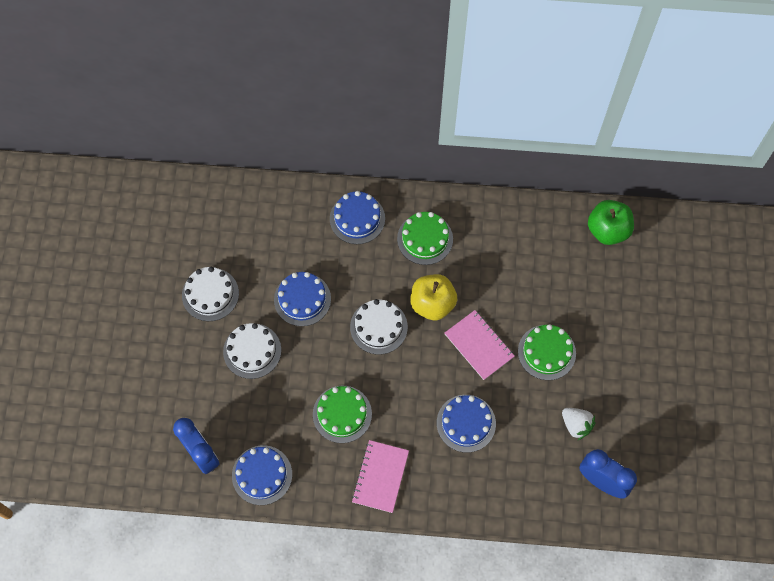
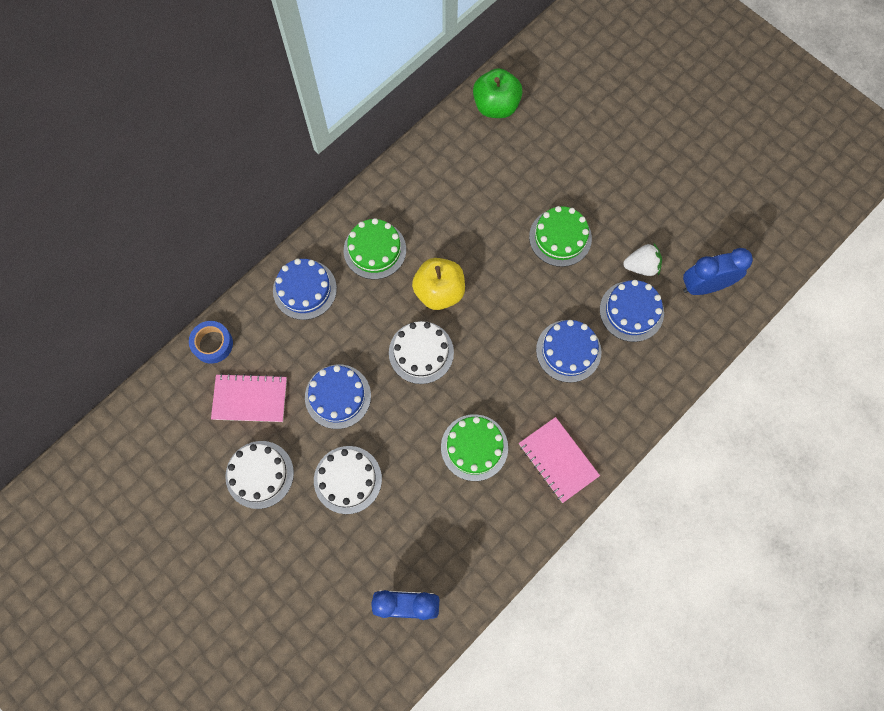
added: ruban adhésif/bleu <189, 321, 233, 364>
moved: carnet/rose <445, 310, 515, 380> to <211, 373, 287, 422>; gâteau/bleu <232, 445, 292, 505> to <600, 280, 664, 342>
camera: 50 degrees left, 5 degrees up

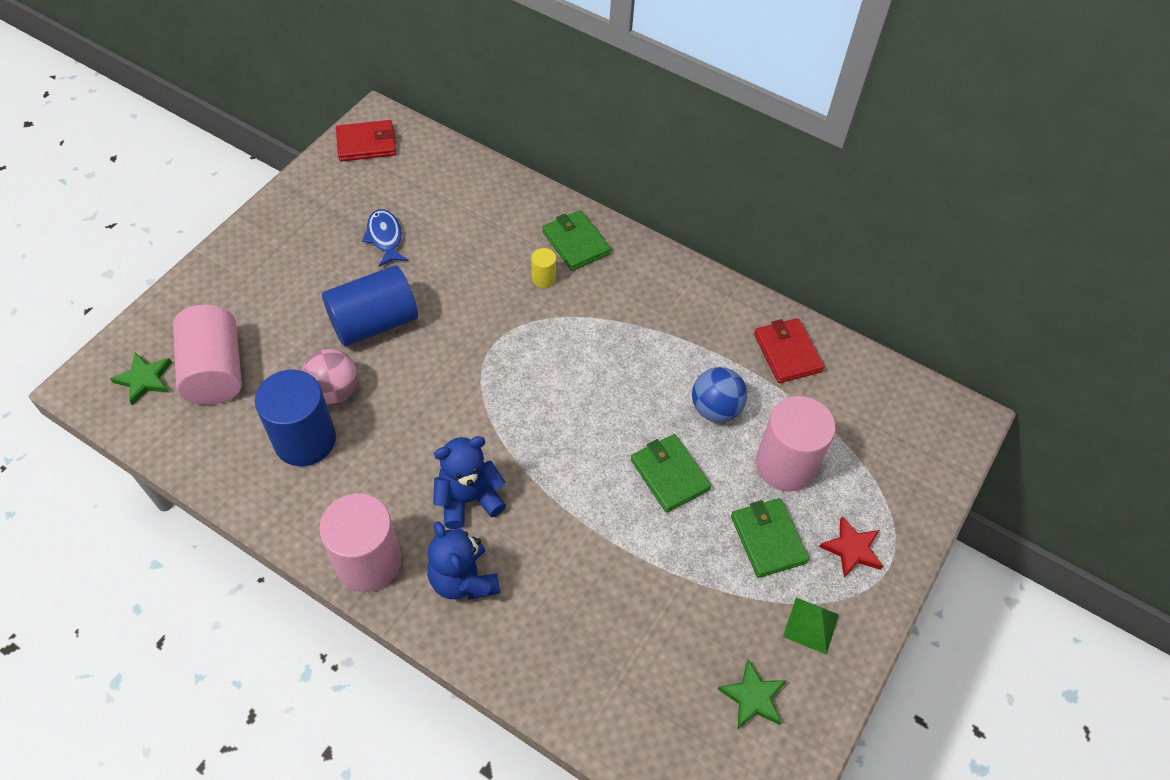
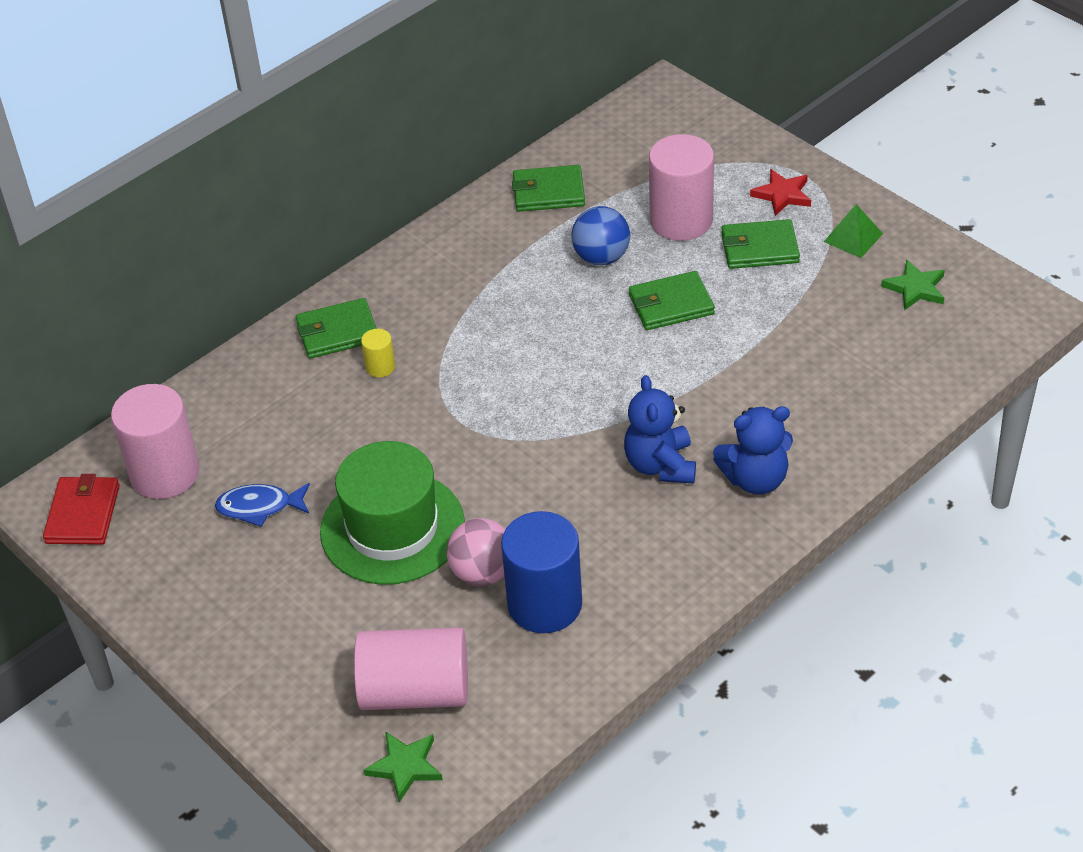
moved: cylindre/rose <319, 493, 401, 592> to <111, 384, 200, 499>
replaced: cylindre/bleu <322, 265, 418, 347> to chapeau/vert <320, 441, 465, 585>
recoloured: portefeuille/rouge <754, 318, 824, 383> to portefeuille/vert <512, 165, 585, 212>
camera: 70 degrees left, 10 degrees down

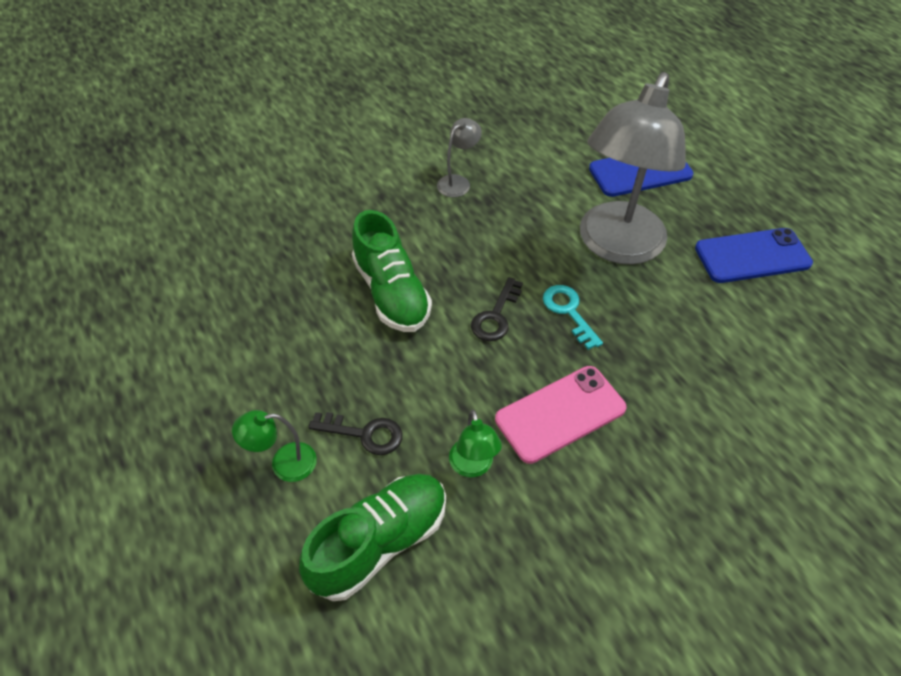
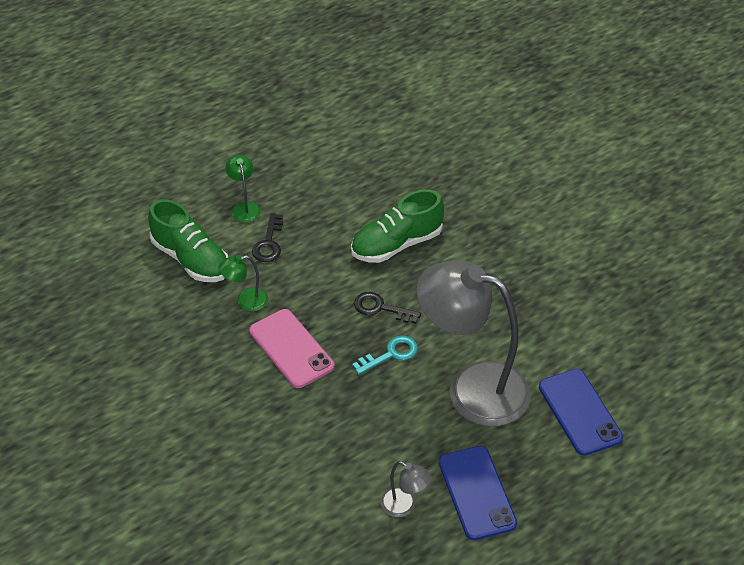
moved: lampe/gris <437, 118, 482, 197> to <381, 461, 431, 517>
camera: 85 degrees right, 5 degrees down

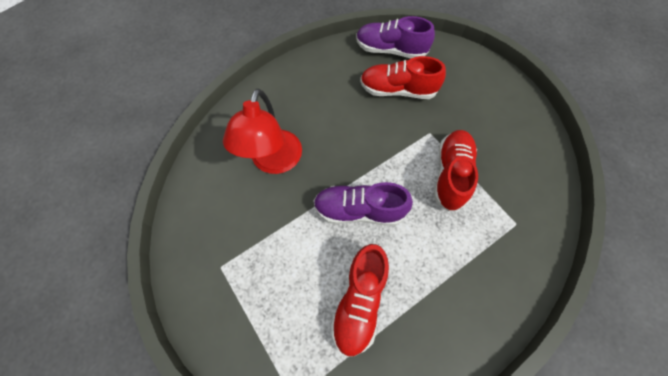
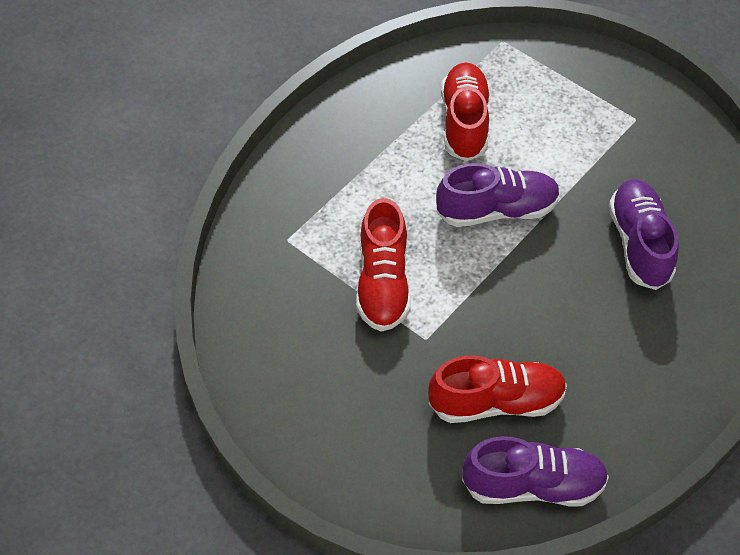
replaced: lampe/rouge <223, 89, 302, 174> to chaussure/violet <609, 179, 679, 290>
camera: 165 degrees right, 10 degrees down

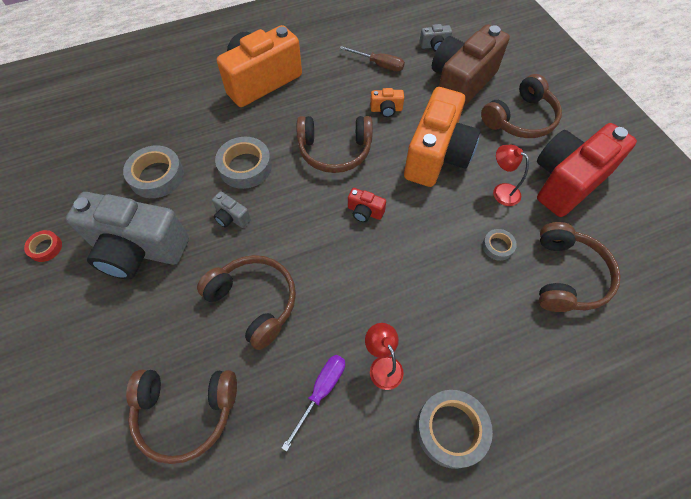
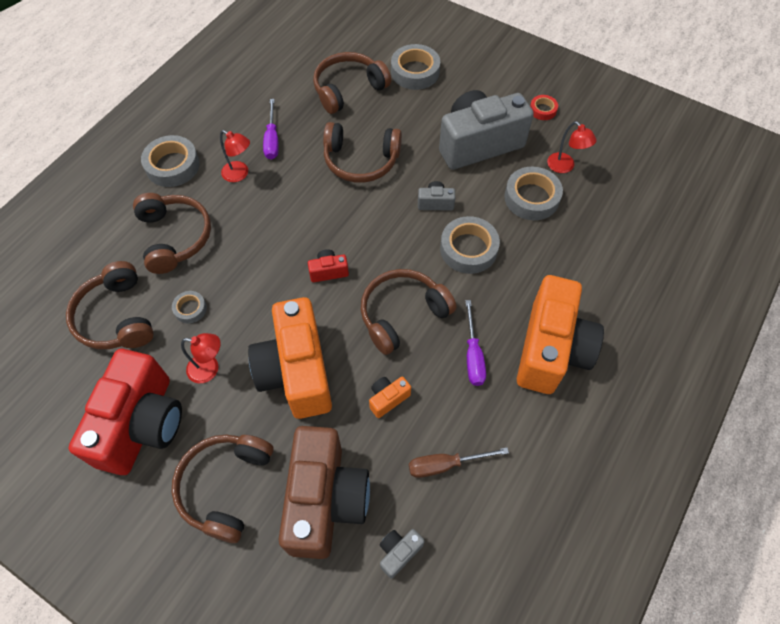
added: casque audio/marron <133, 193, 211, 274>; ruban adhésif/gris <391, 44, 440, 90>; tournevis/violet <465, 300, 486, 386>; lampe/rouge <547, 121, 597, 173>
camera: 145 degrees right, 0 degrees up

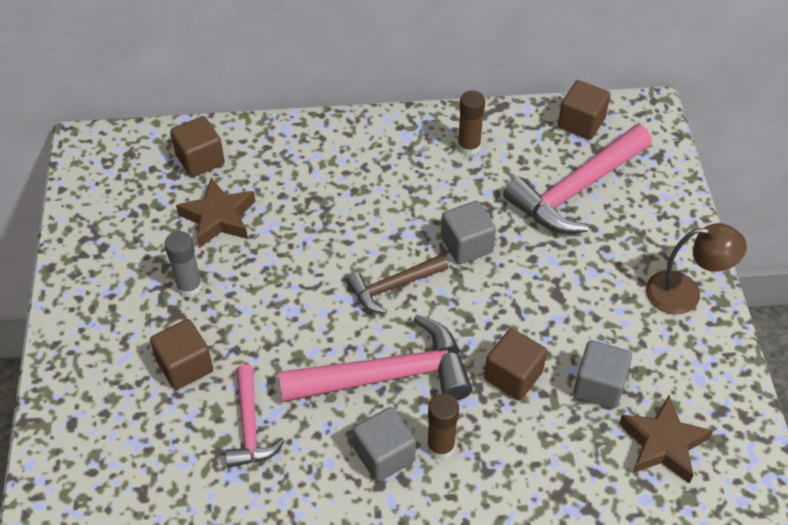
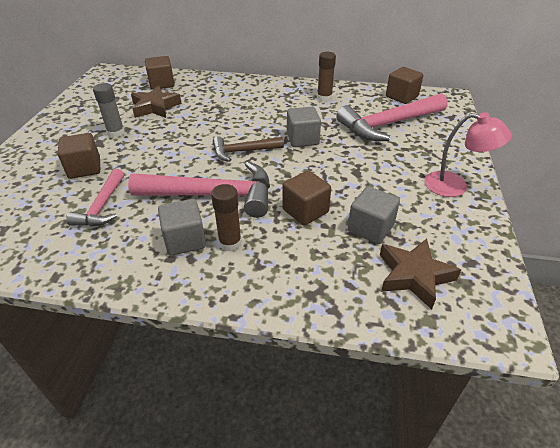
recoloured: lampe/marron <646, 223, 747, 314> to lampe/rose <424, 112, 512, 197>
camera: 15 degrees right, 10 degrees down

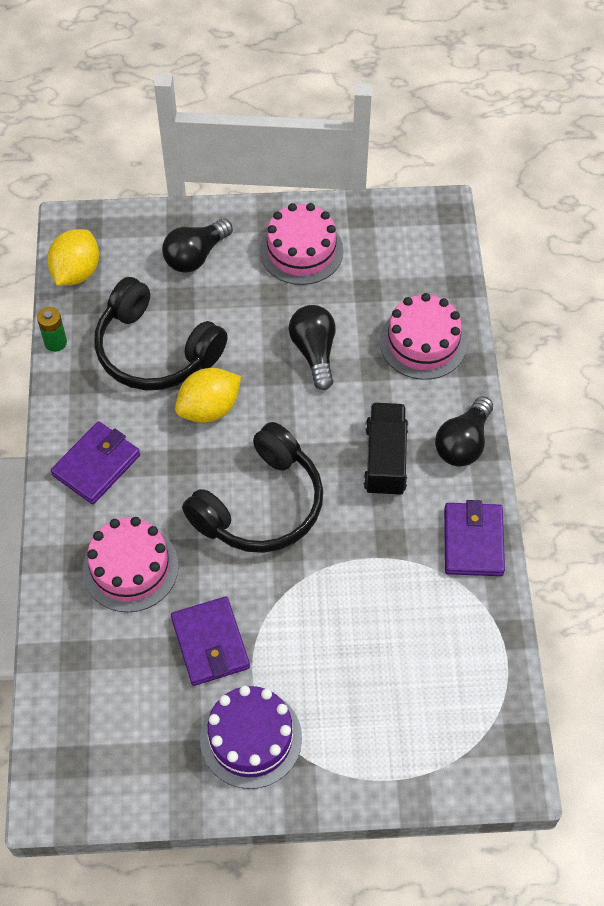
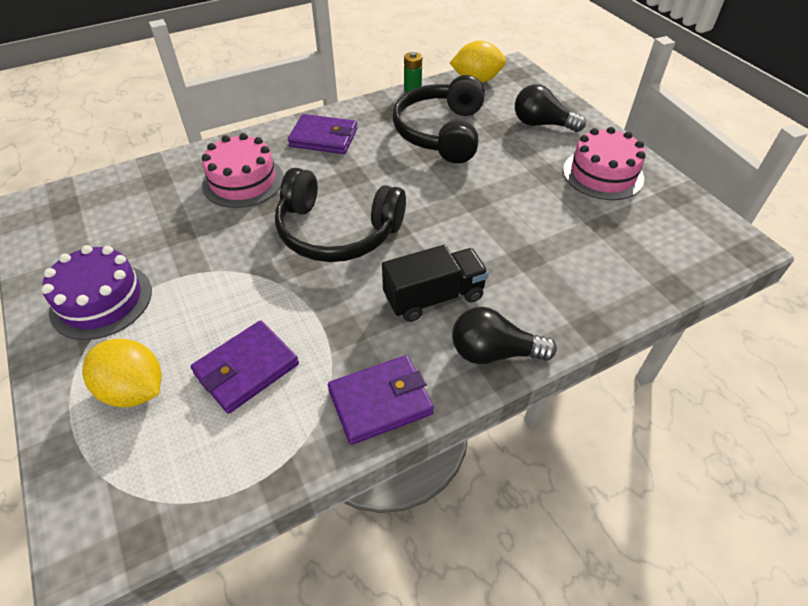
removed: ampoule/noir <289, 305, 336, 390>; gâteau/rose <380, 293, 467, 380>
moved: citron/jaune <175, 368, 241, 423> to <82, 338, 162, 407>; portefeuille/violet <171, 596, 250, 686> to <191, 320, 299, 414>
camera: 65 degrees right, 10 degrees down

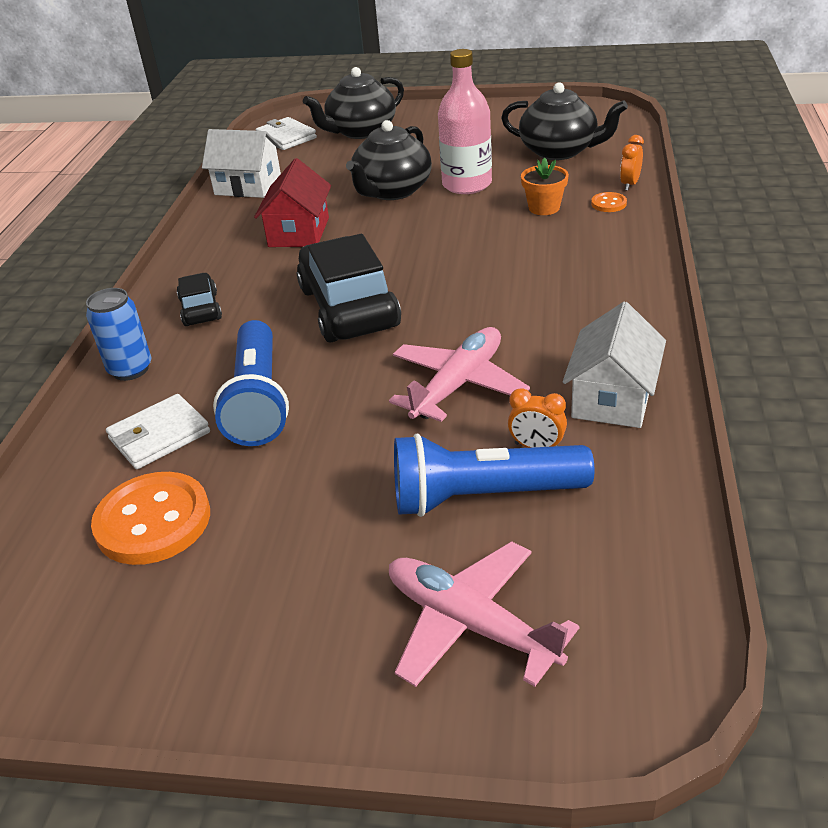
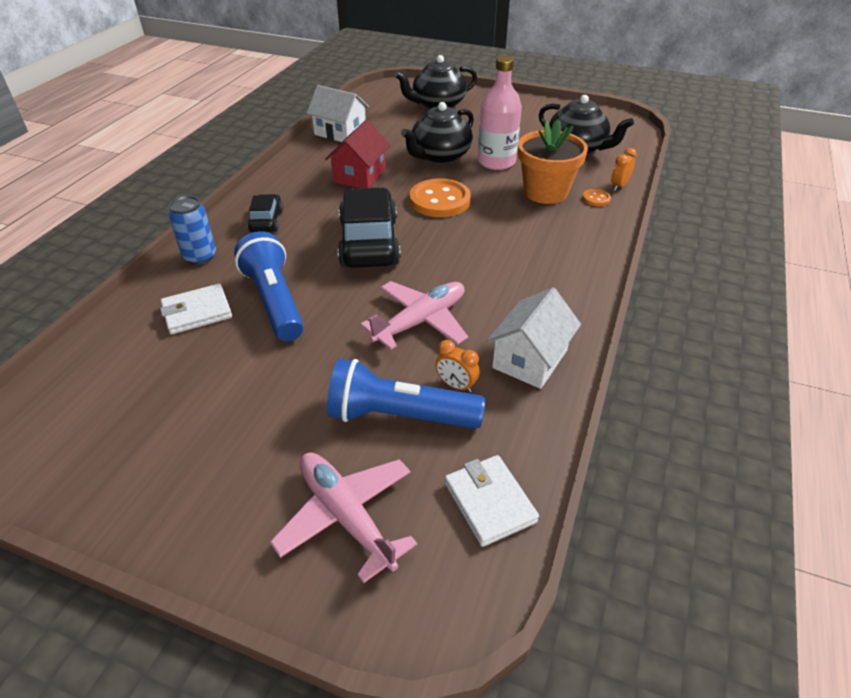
moved: bouton/orange <91, 472, 210, 565> to <410, 178, 471, 217>; portefeuille/blanc <256, 117, 317, 150> to <444, 455, 539, 547>
turned: lampe de poche/bleu <213, 320, 289, 446> = <234, 231, 304, 341> 150 degrees clockwise
resized: pot de fleurs/orange <521, 157, 569, 215> = <518, 119, 588, 204> x1.82
camera: 10 degrees right, 5 degrees up

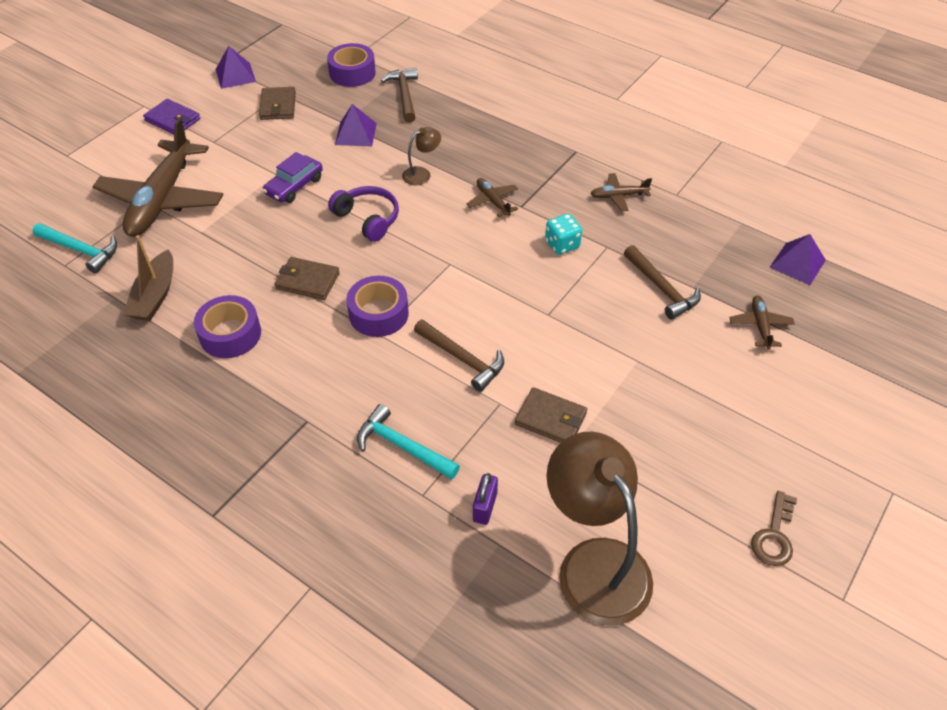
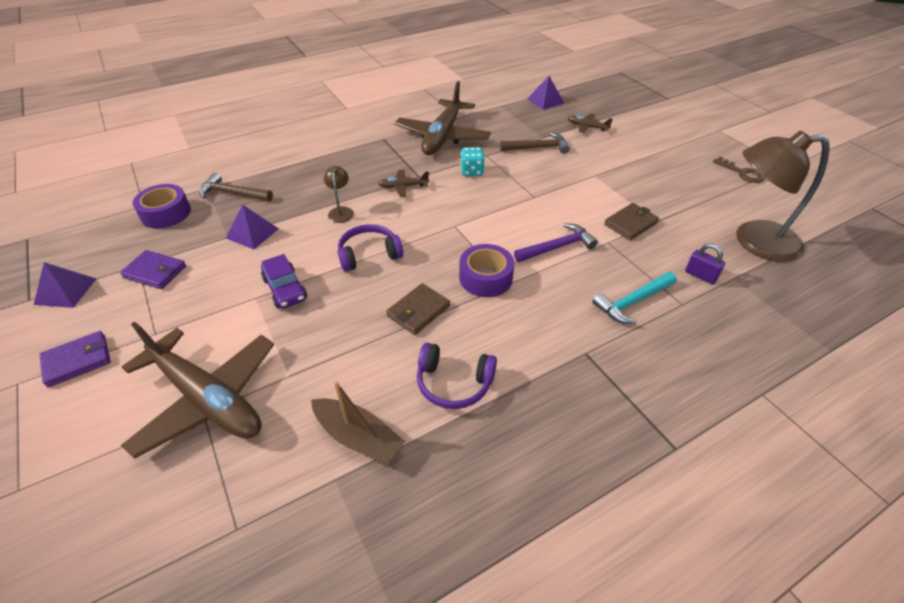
removed: marteau/turquoise <32, 223, 117, 273>
replaced: ruban adhésif/violet <194, 295, 261, 358> to casque audio/violet <417, 343, 497, 409>
recoloured: portefeuille/marron <259, 87, 296, 120> to portefeuille/violet <120, 250, 186, 289>; marteau/marron <414, 319, 504, 392> to marteau/violet <514, 223, 598, 262>
resized: avion/marron <590, 173, 652, 211> = <394, 81, 491, 155> x2.33
camera: 65 degrees left, 5 degrees down

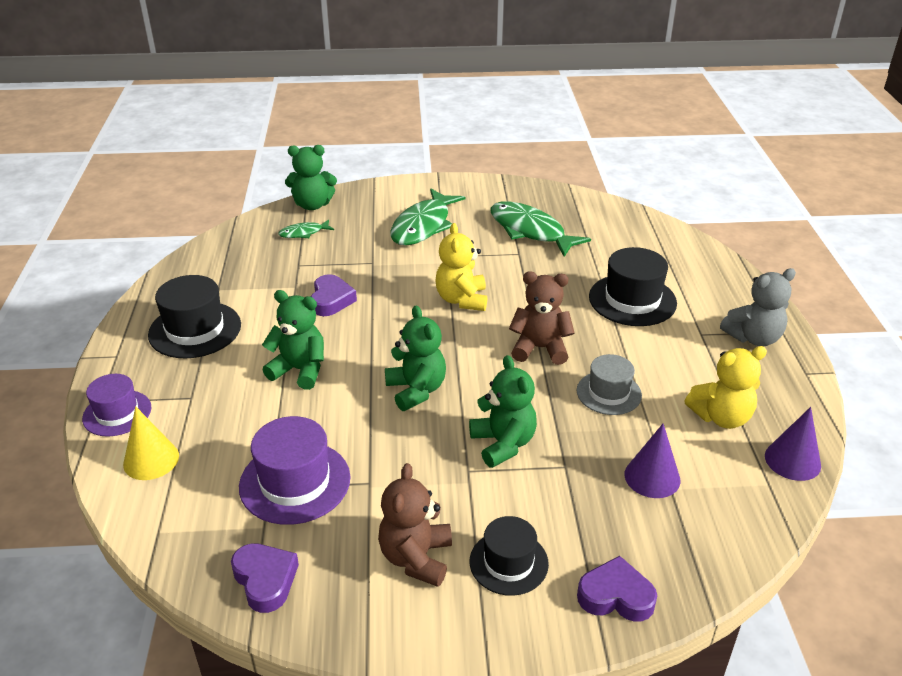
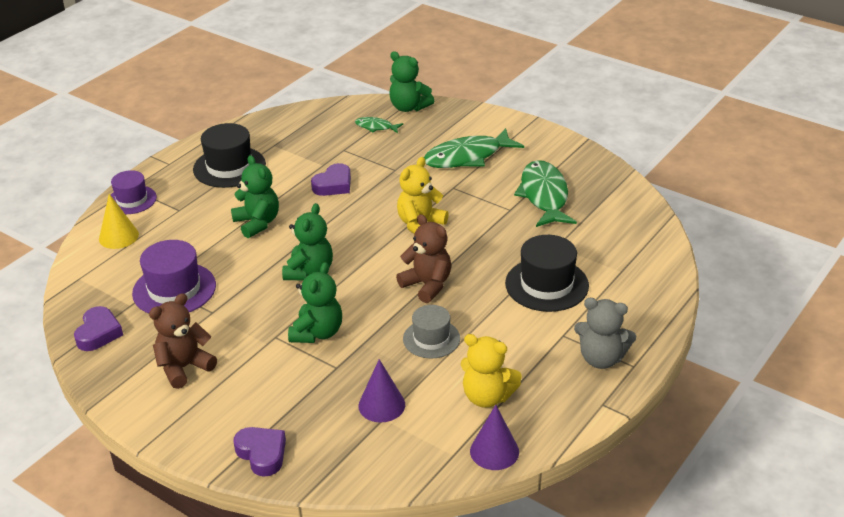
removed: chapeau/noir <470, 516, 549, 596>
camera: 40 degrees right, 0 degrees up

